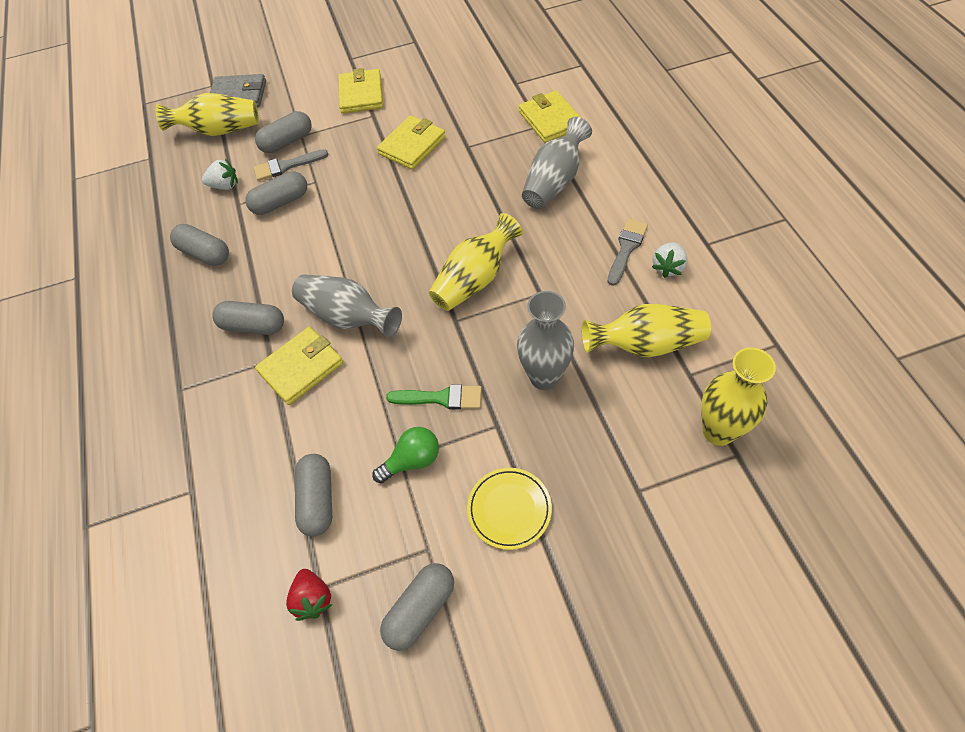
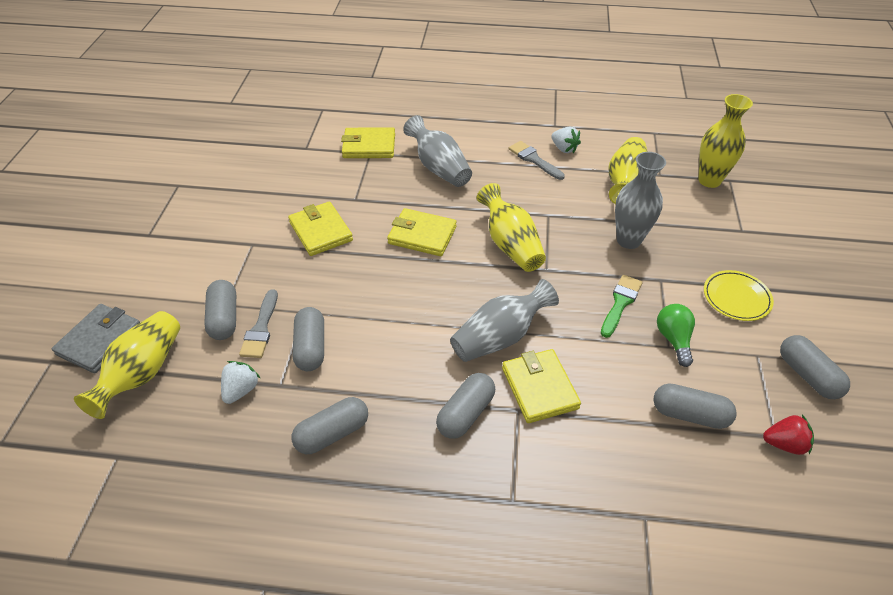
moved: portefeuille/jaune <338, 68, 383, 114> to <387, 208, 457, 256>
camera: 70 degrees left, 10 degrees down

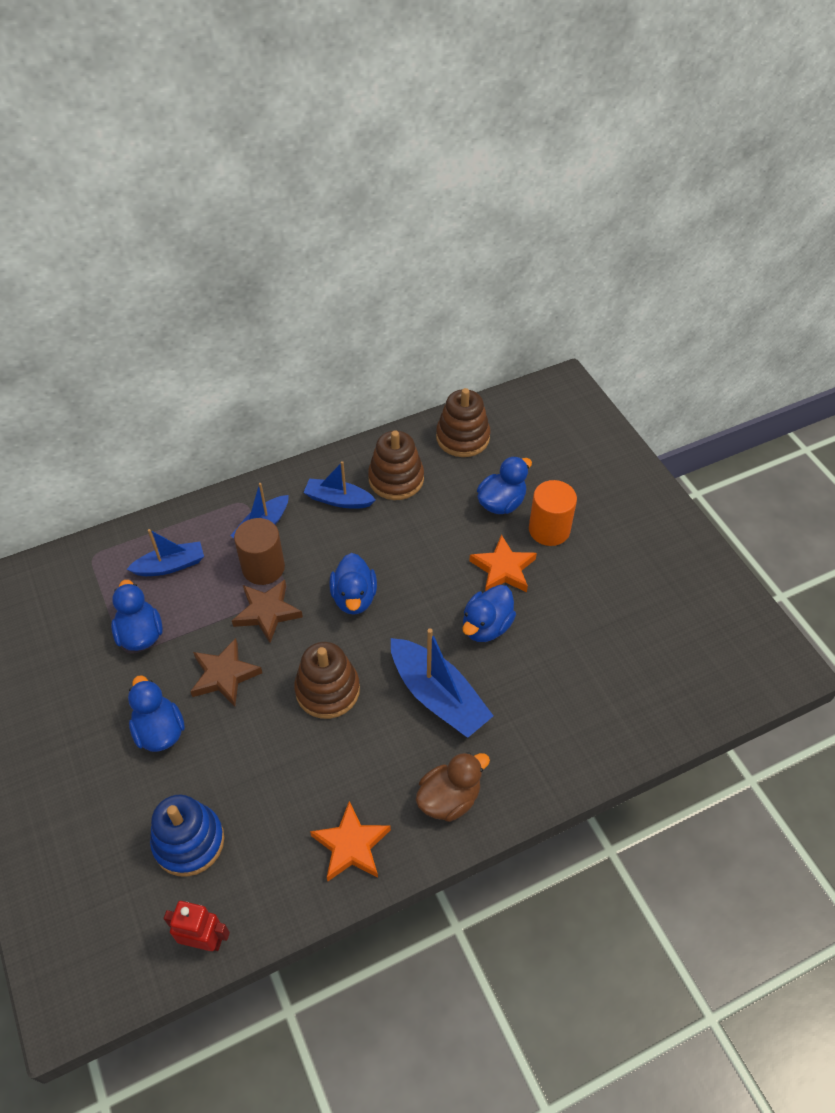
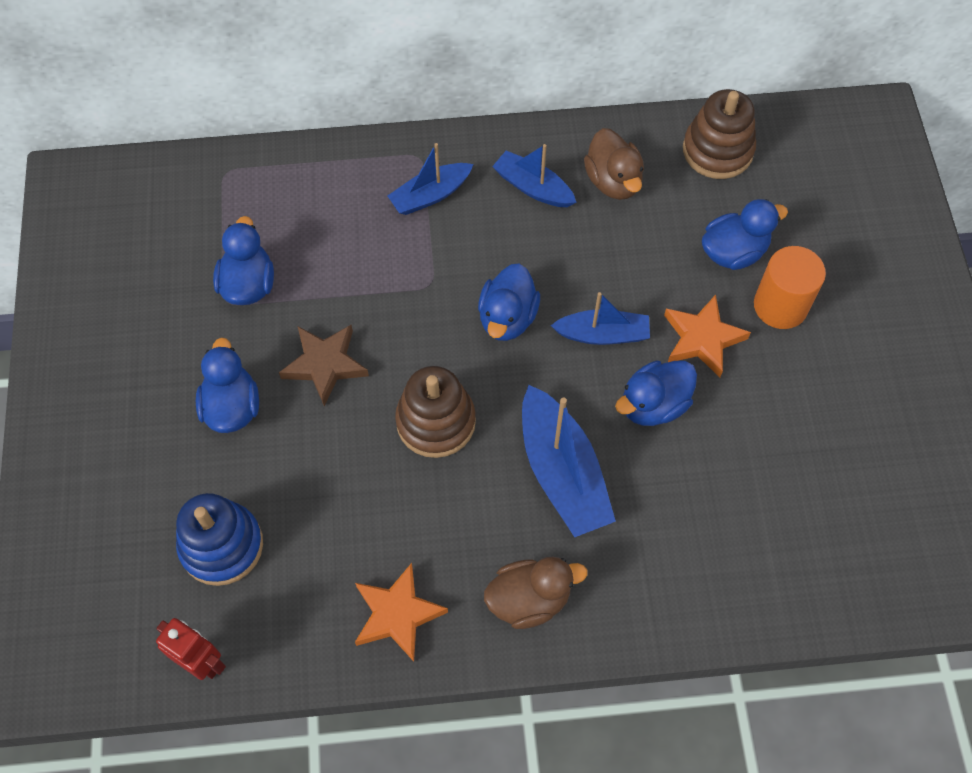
removed: étoile/marron <232, 580, 303, 643>; cylindre/marron <234, 518, 285, 585>
moved: bateau/bleu <126, 529, 204, 576> to <551, 292, 650, 345>
replaced: jouet à empiler/marron <368, 431, 424, 500> to canard/marron <584, 128, 644, 200>
camera: 20 degrees right, 10 degrees up

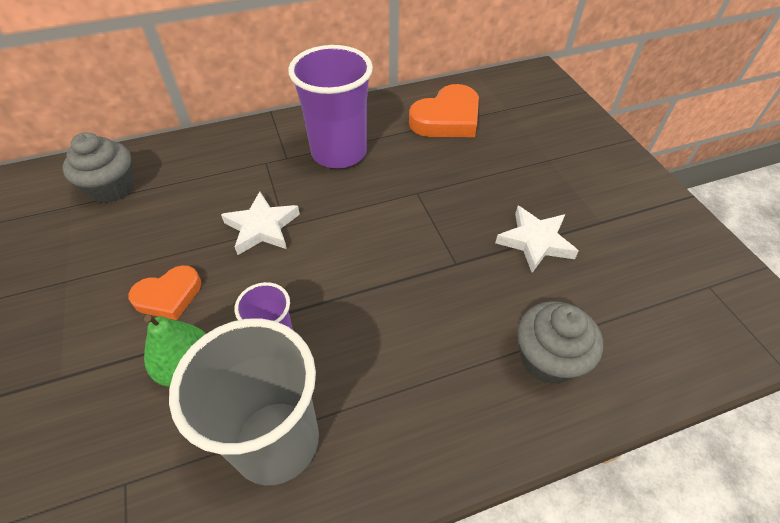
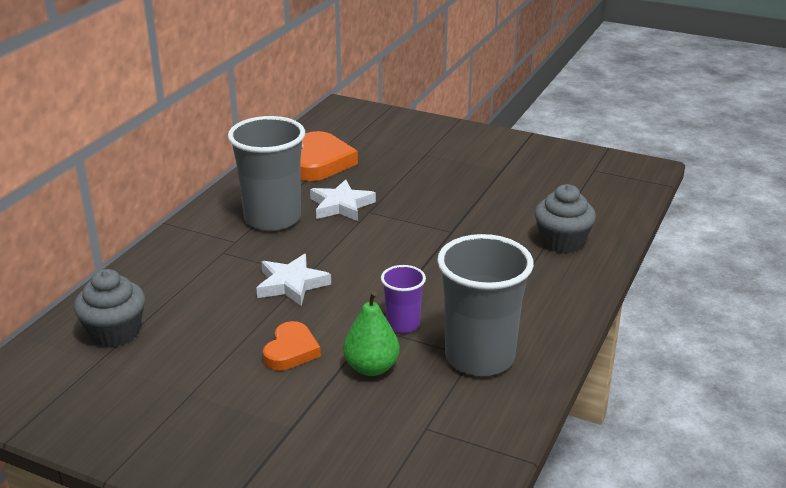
moved: étoile/blanc <495, 206, 579, 273> to <310, 179, 376, 221>
recoloured: gobelet/violet <288, 45, 373, 168> to gobelet/gris <228, 116, 305, 231>
camera: 45 degrees left, 20 degrees down

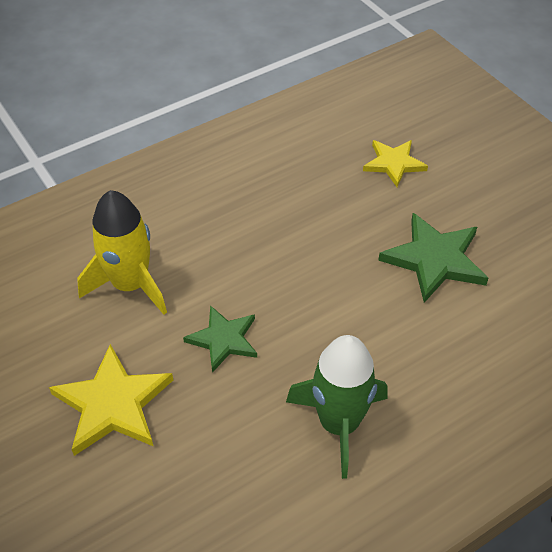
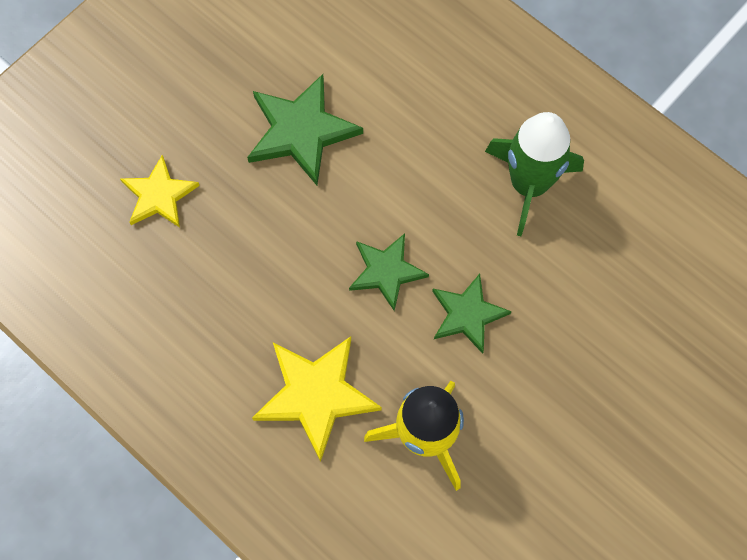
added: étoile/vert <349, 233, 429, 311>
moved: étoile/jaune <49, 344, 173, 456> to <252, 336, 382, 462>
camera: 105 degrees left, 20 degrees up

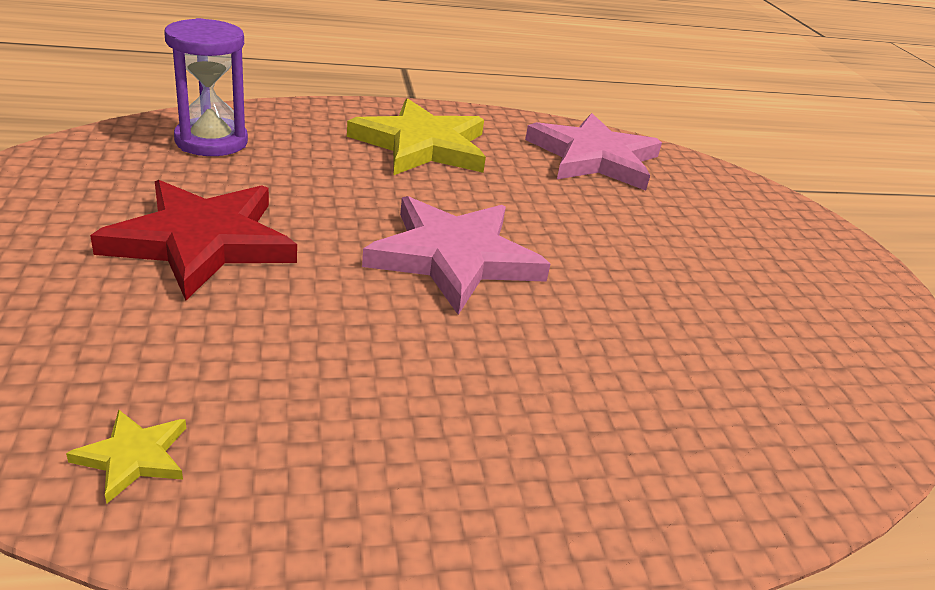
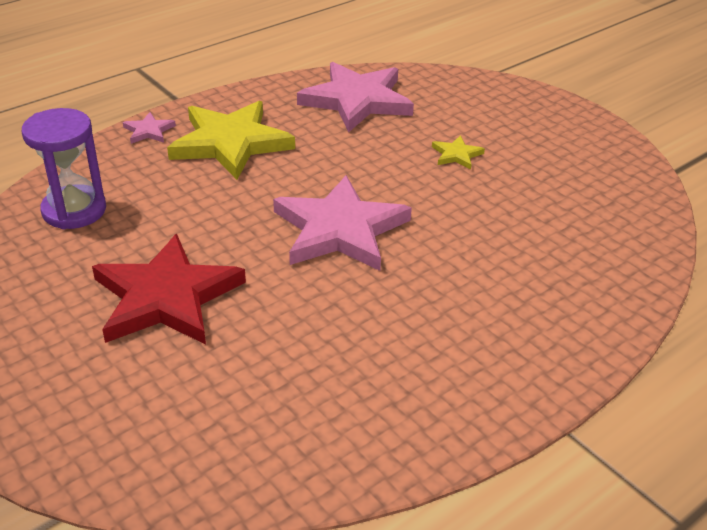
added: étoile/rose <123, 112, 176, 144>
moved: étoile/jaune <66, 410, 186, 504> to <432, 135, 485, 170>
camera: 25 degrees left, 5 degrees up

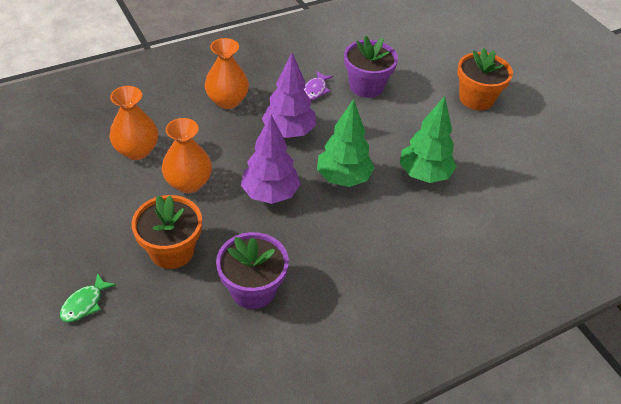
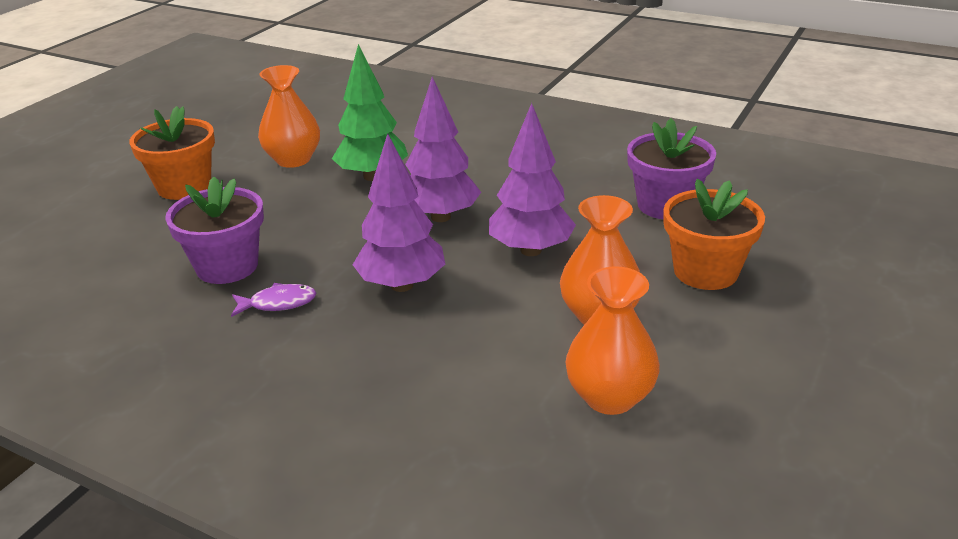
removed: poisson/vert <60, 273, 116, 322>
moved: vase/orange <205, 38, 249, 109> to <258, 65, 320, 168>
recoloured: arbre/vert <317, 99, 374, 187> to arbre/violet <405, 77, 481, 222>
camera: 120 degrees left, 15 degrees down

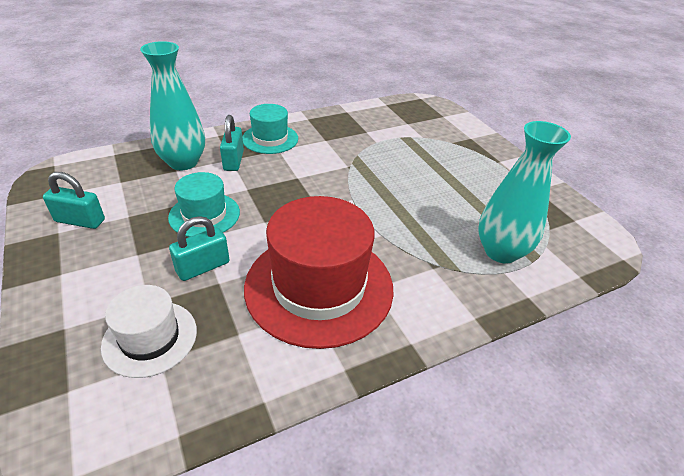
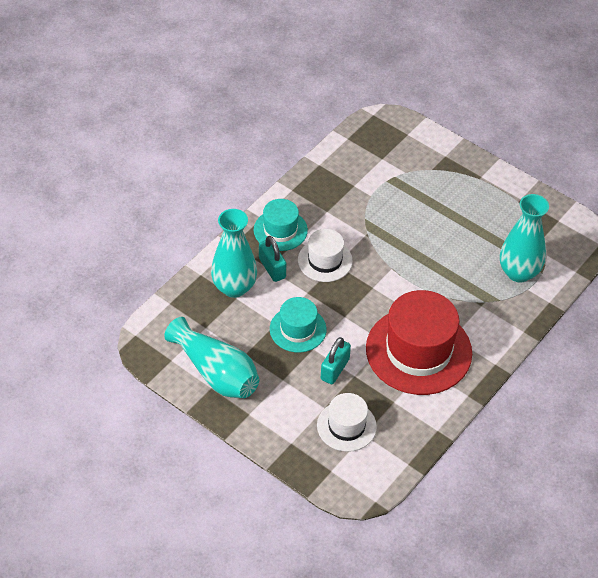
added: chapeau/blanc <298, 229, 353, 282>
replaced: cadenas/turquoise <43, 172, 105, 229> to vase/turquoise <164, 317, 259, 398>
camera: 25 degrees left, 10 degrees up

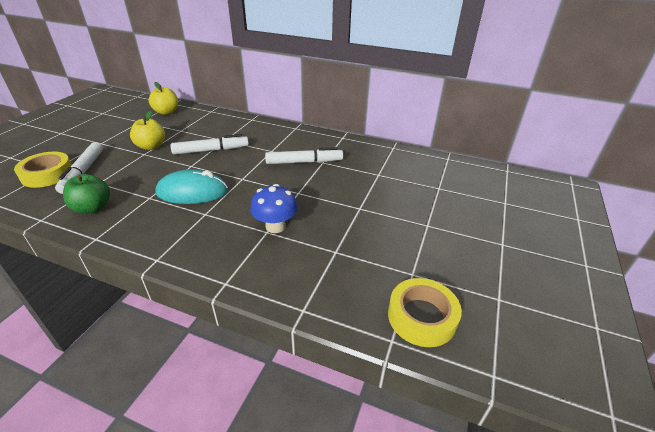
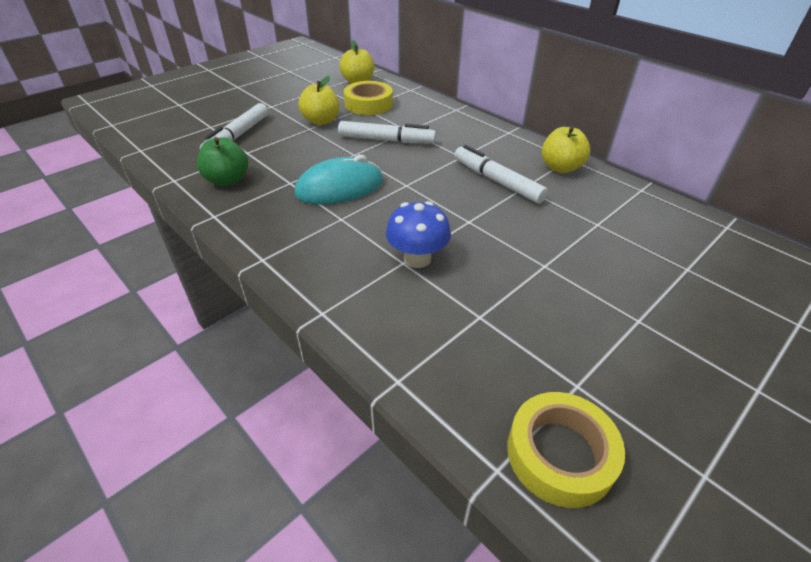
added: pomme/jaune <542, 126, 590, 173>
moved: ruban adhésif/jaune <14, 152, 72, 188> to <344, 81, 393, 115>
turned: souris/turquoise <156, 169, 228, 204> = <295, 155, 383, 204> 45 degrees counterclockwise; feutre/blanc <265, 147, 343, 164> = <454, 145, 548, 203> 150 degrees counterclockwise
camera: 25 degrees right, 5 degrees up

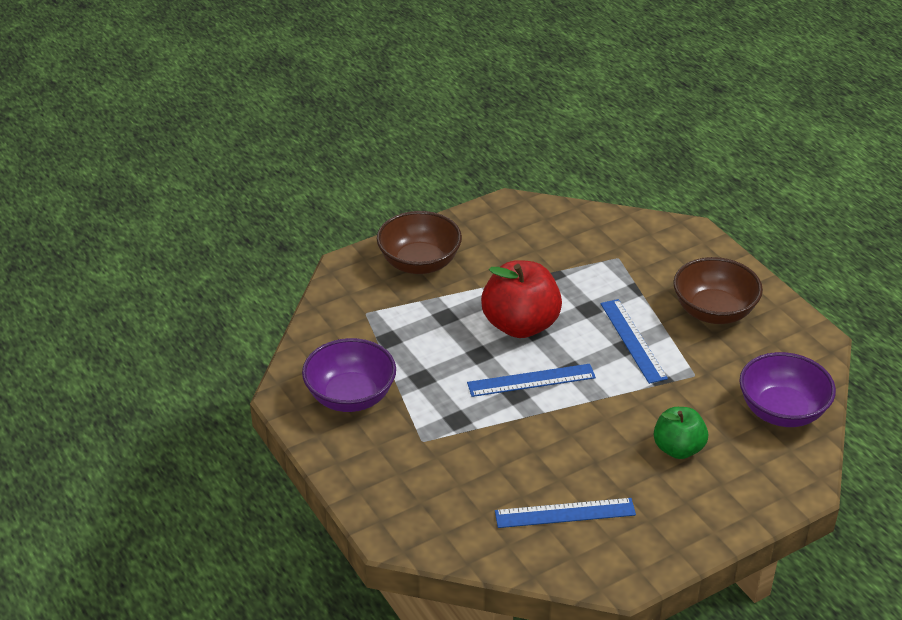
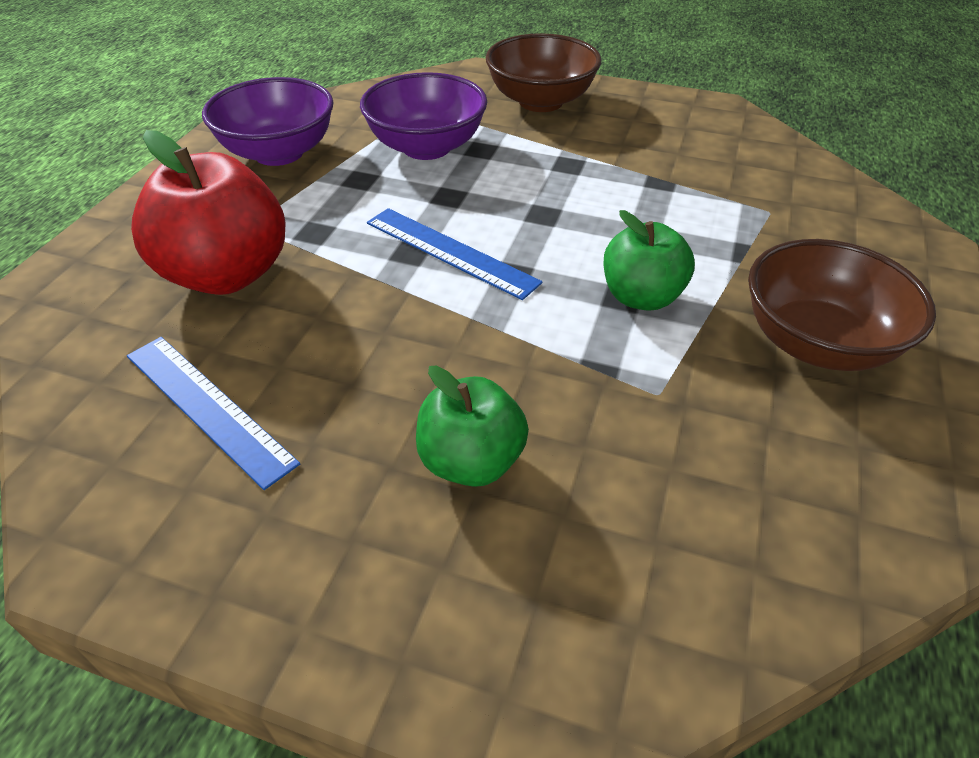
moved: pomme/rouge <481, 260, 562, 338> to <131, 130, 285, 295>; bol/violet <739, 352, 836, 427> to <360, 72, 487, 160>
replaced: règle/bleu <600, 299, 668, 384> to pomme/vert <603, 210, 695, 311>
camera: 50 degrees right, 5 degrees up

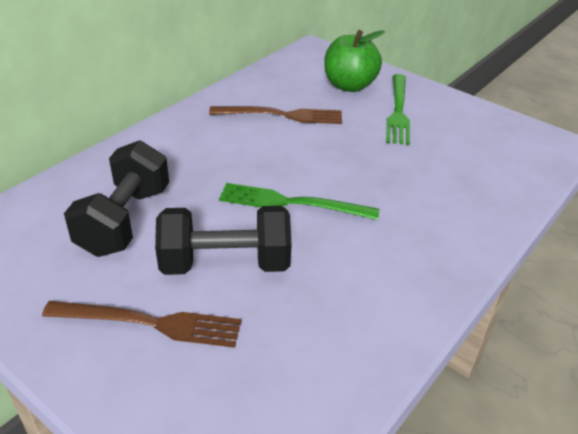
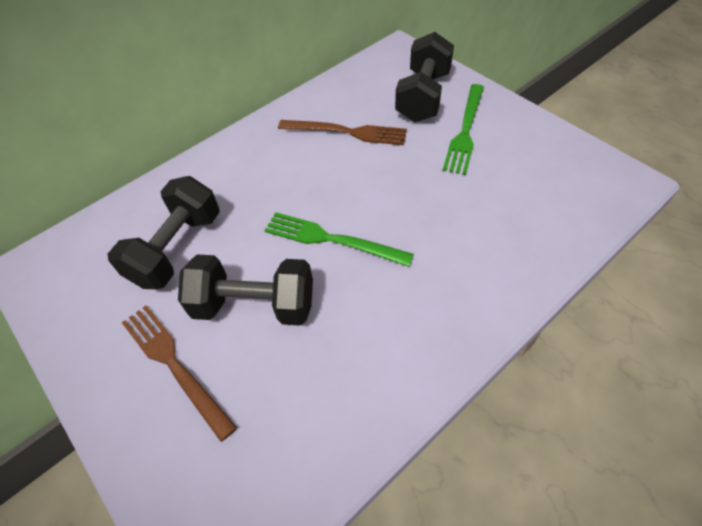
replaced: pomme/vert <324, 30, 385, 92> to haltère/noir <395, 32, 454, 122>
turned: fourchette/marron <42, 301, 241, 348> = <122, 306, 237, 442> 150 degrees counterclockwise
camera: 15 degrees right, 15 degrees up

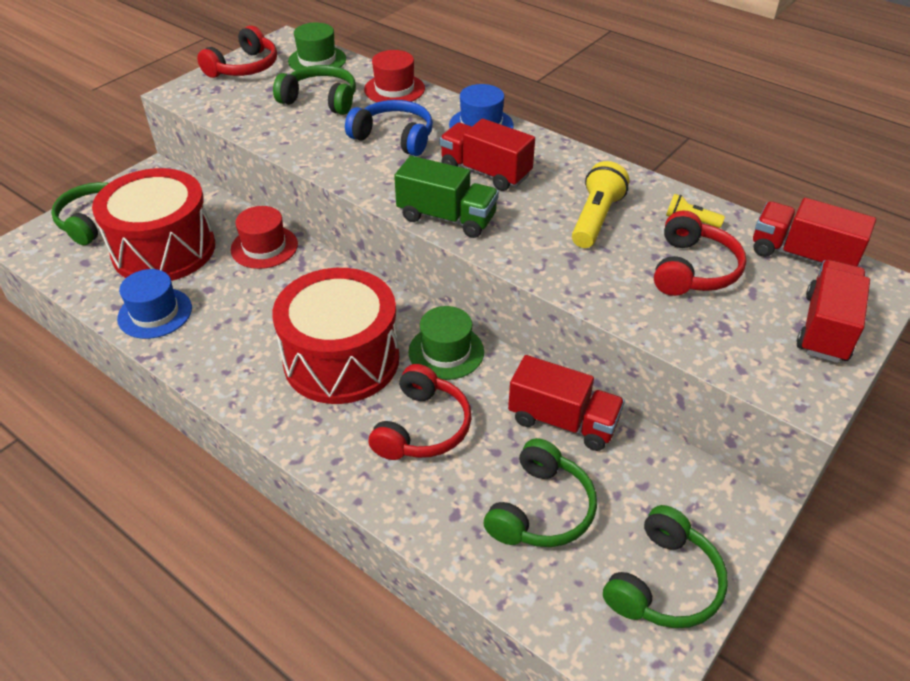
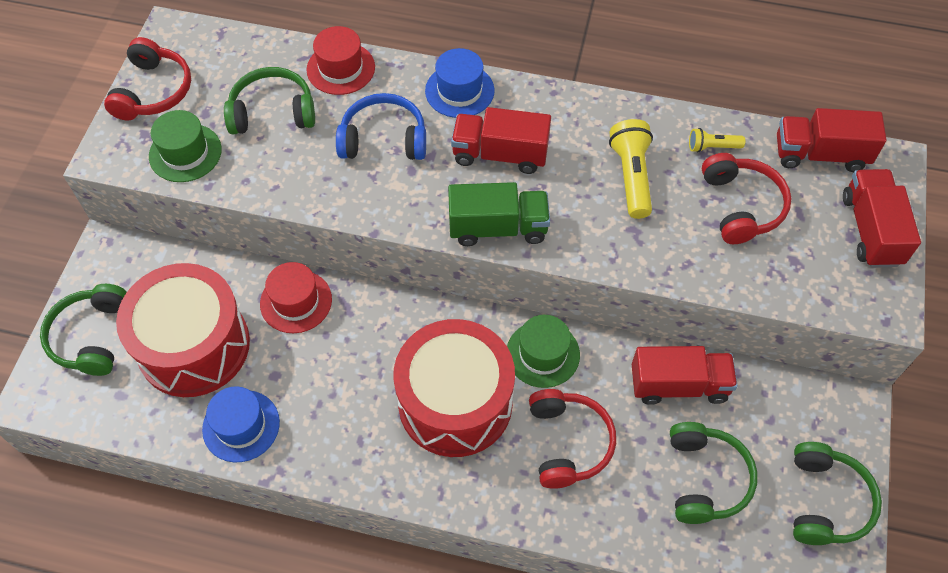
moved: chapeau/vert <288, 23, 346, 71> to <149, 110, 222, 182>
camera: 25 degrees left, 15 degrees up

